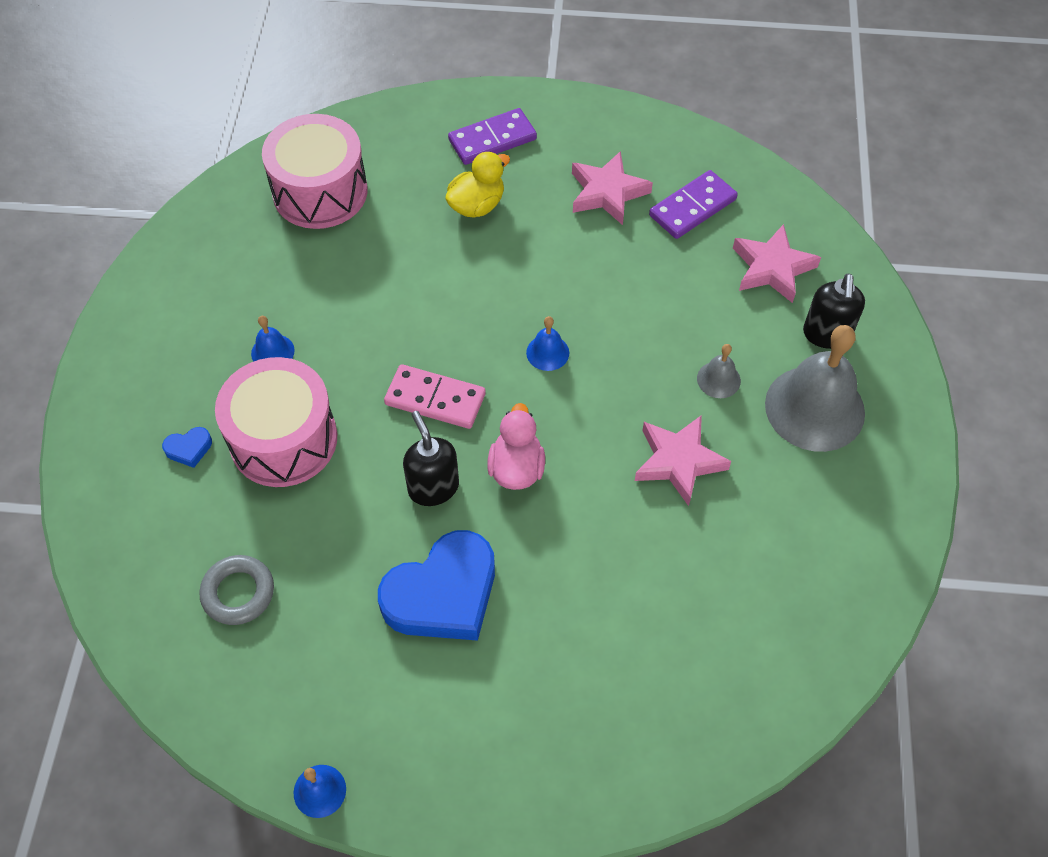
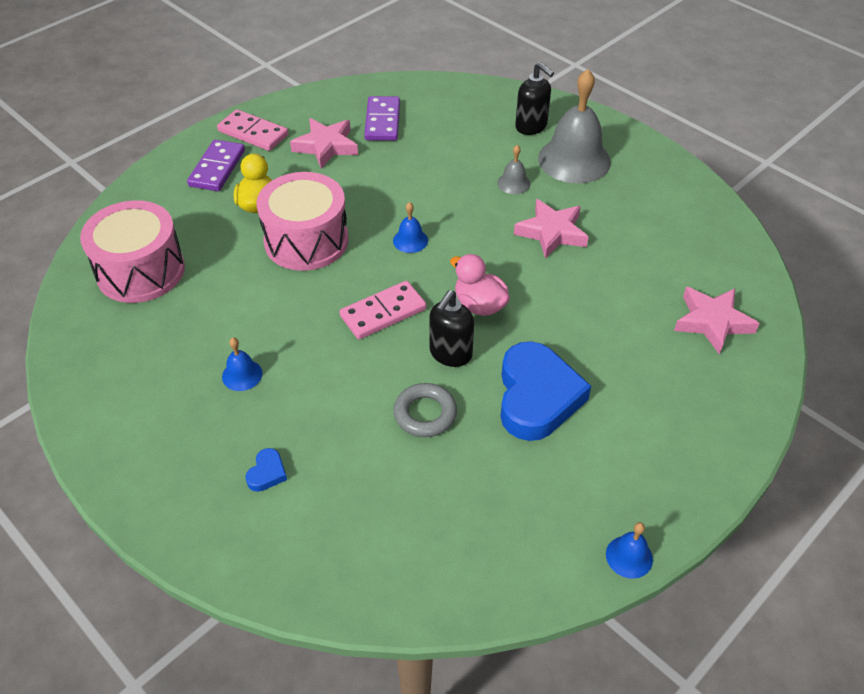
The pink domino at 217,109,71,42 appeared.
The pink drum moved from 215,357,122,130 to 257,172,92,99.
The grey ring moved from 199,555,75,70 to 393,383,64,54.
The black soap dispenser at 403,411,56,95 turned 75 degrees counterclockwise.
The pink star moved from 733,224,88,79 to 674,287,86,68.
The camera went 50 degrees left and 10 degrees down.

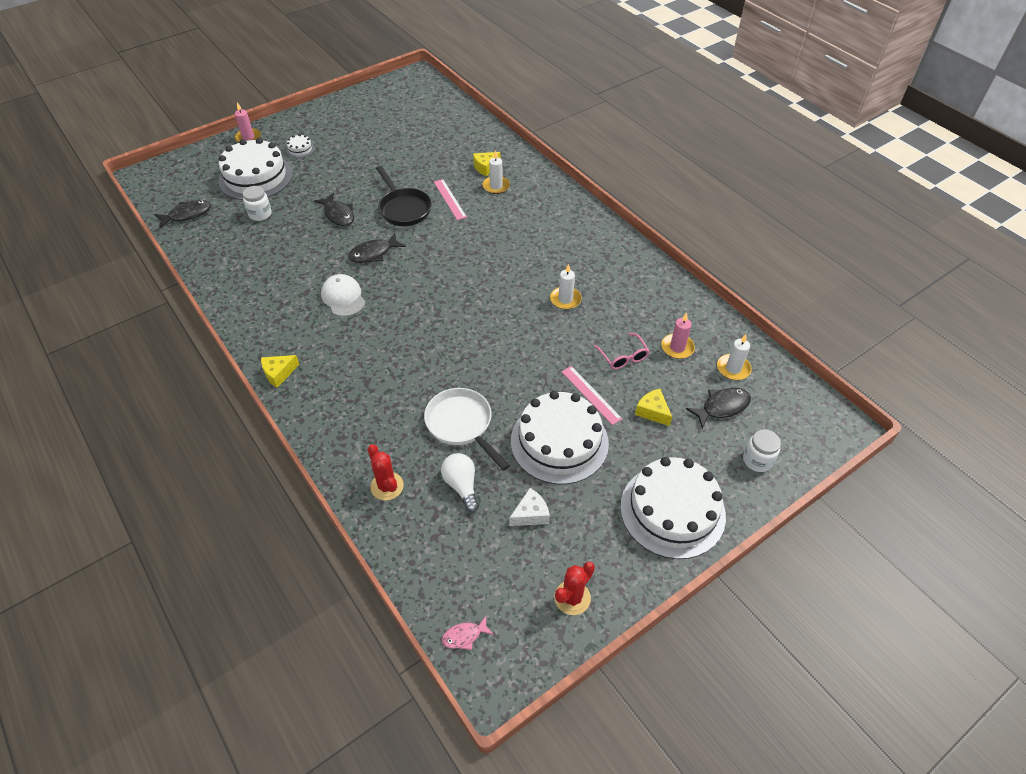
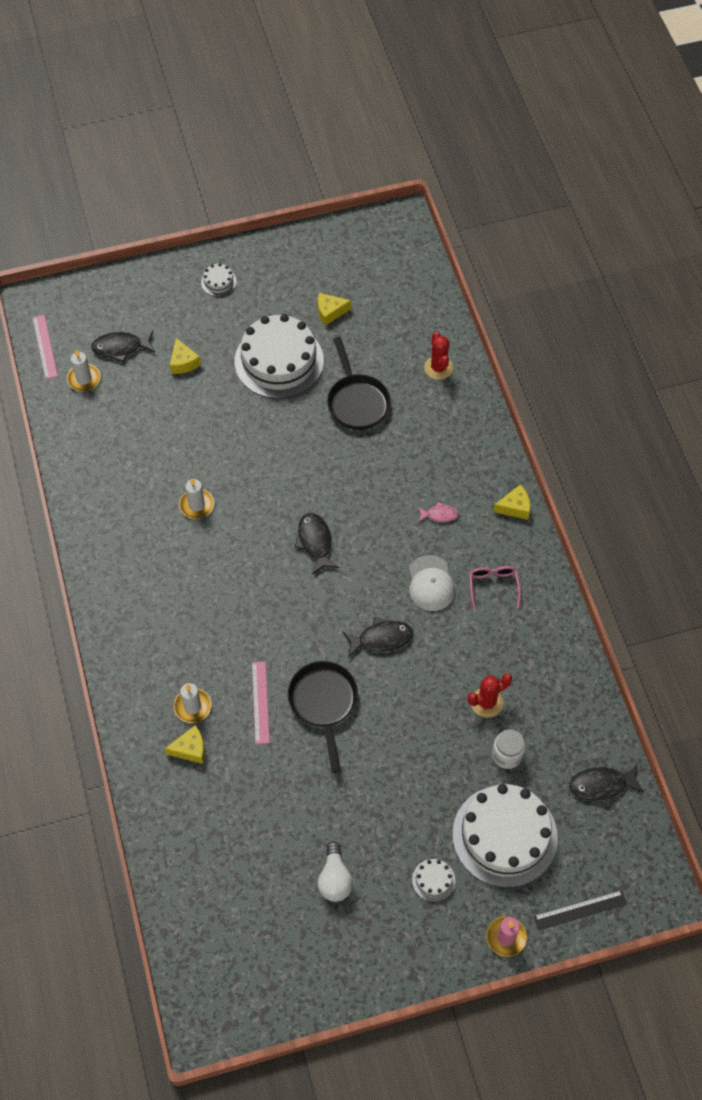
The pink ruler moved from 561,366,62,59 to 32,315,26,64.
The white cake at 620,457,106,102 changed to 0.41 times the size.
The black fish moved from 314,193,40,33 to 295,513,44,62.
The white cheese at 509,488,41,38 became the yellow cheese at 318,293,33,33.
The white light bulb moved from 441,453,38,59 to 318,841,35,61.
The white pan at 424,388,86,83 became the black pan at 327,337,64,93.
The pink fish moved from 442,616,52,34 to 418,502,41,20.
The red cactus moved from 554,562,41,53 to 468,673,44,45.
The pink glasses moved from 594,333,56,37 to 469,566,52,45.
The black ruler at 534,890,93,40 appeared.
The pink candle at 661,313,34,46 disappeared.
The white jar at 743,429,38,43 disappeared.
The camera went 160 degrees left and 10 degrees up.

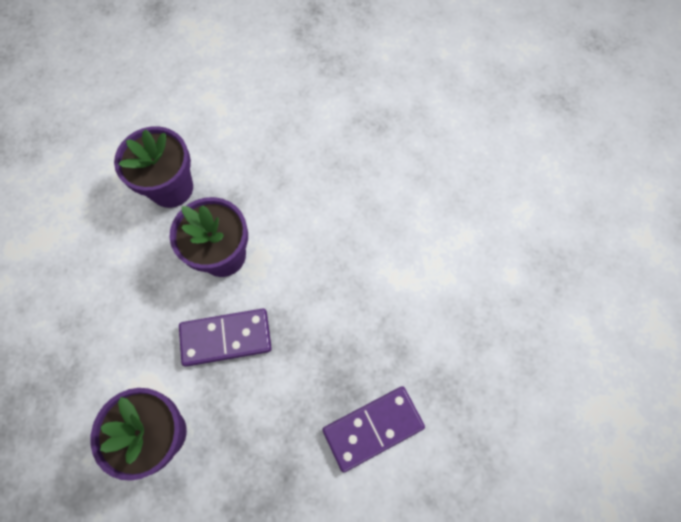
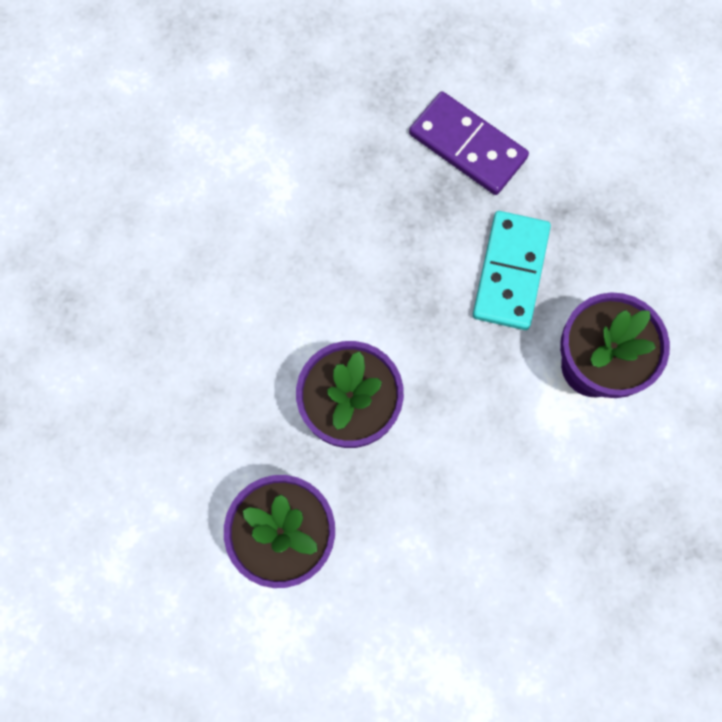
The turquoise domino at 473,211,78,119 appeared.
The purple domino at 179,308,93,59 disappeared.
The camera went 115 degrees left and 5 degrees up.

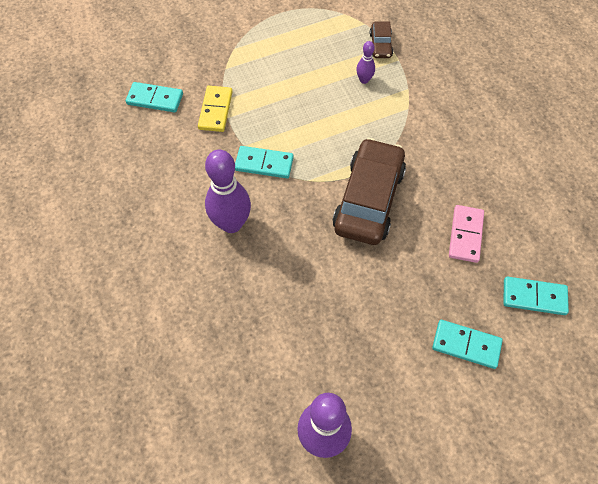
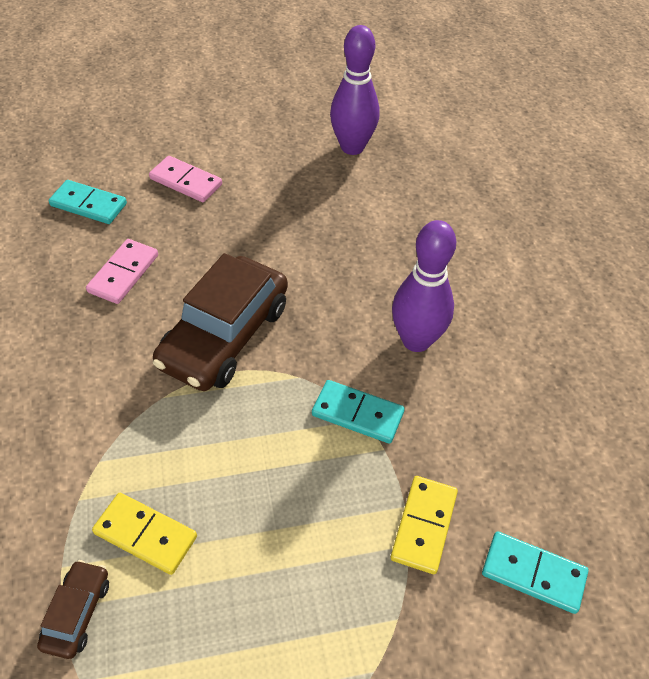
The purple bowling pin at 356,41,19,43 was replaced by the yellow domino at 92,493,105,82.
The turquoise domino at 432,320,71,49 became the pink domino at 149,156,73,46.
The camera went 170 degrees left and 10 degrees down.

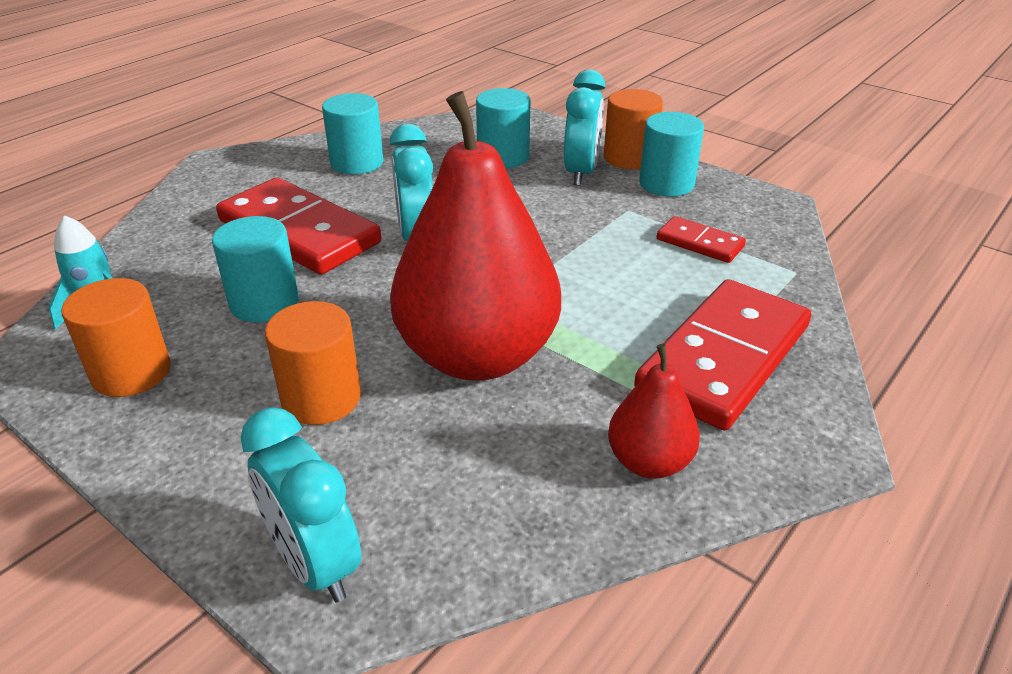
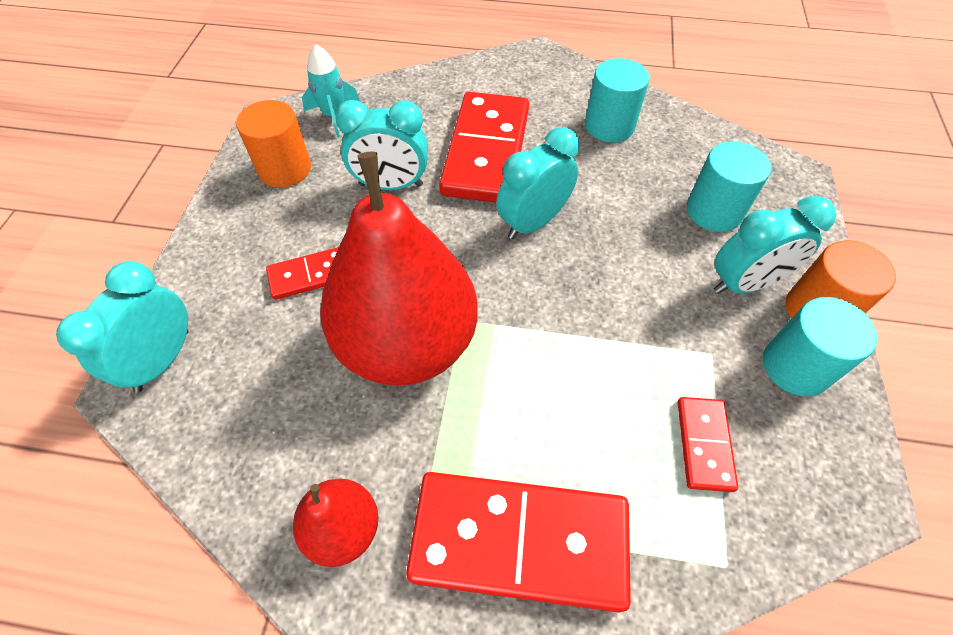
The orange cylinder at 265,301,96,124 was replaced by the red domino at 266,247,73,53.
The turquoise cylinder at 212,216,87,106 was replaced by the turquoise clock at 336,100,92,90.
The camera went 60 degrees right and 20 degrees up.

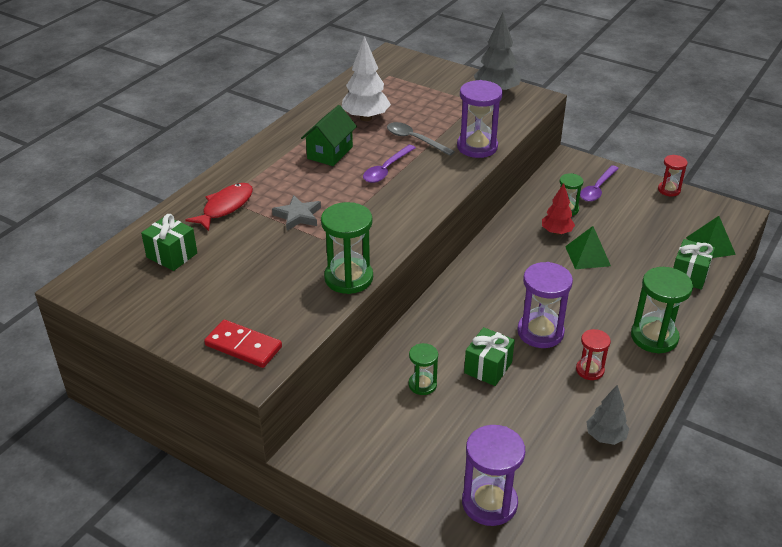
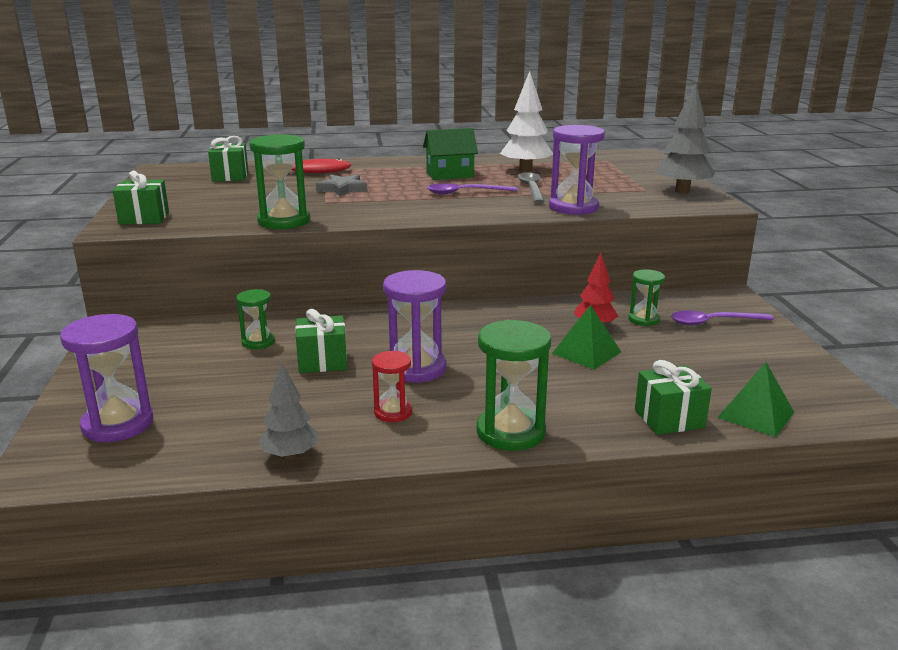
The red domino at 204,320,78,48 was replaced by the green gift at 113,171,56,54.
The red hourglass at 658,155,30,42 disappeared.
The camera went 50 degrees right and 15 degrees down.

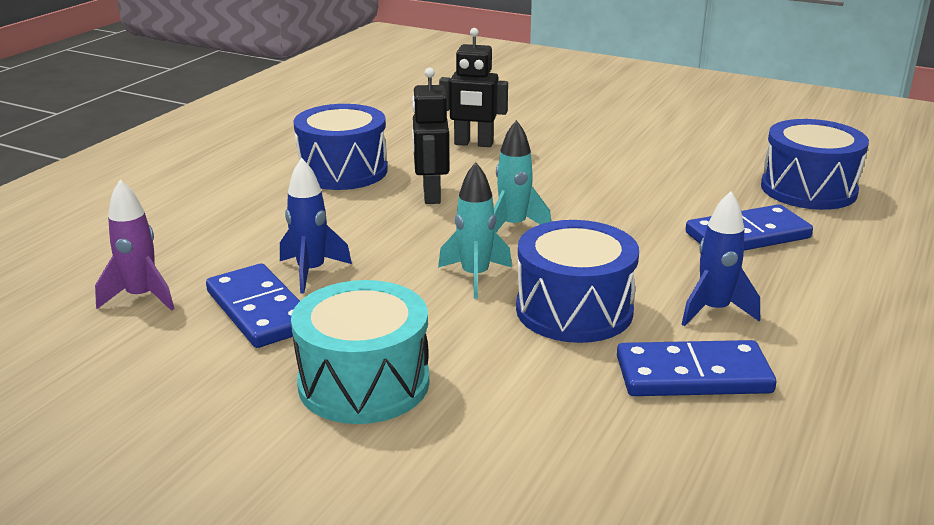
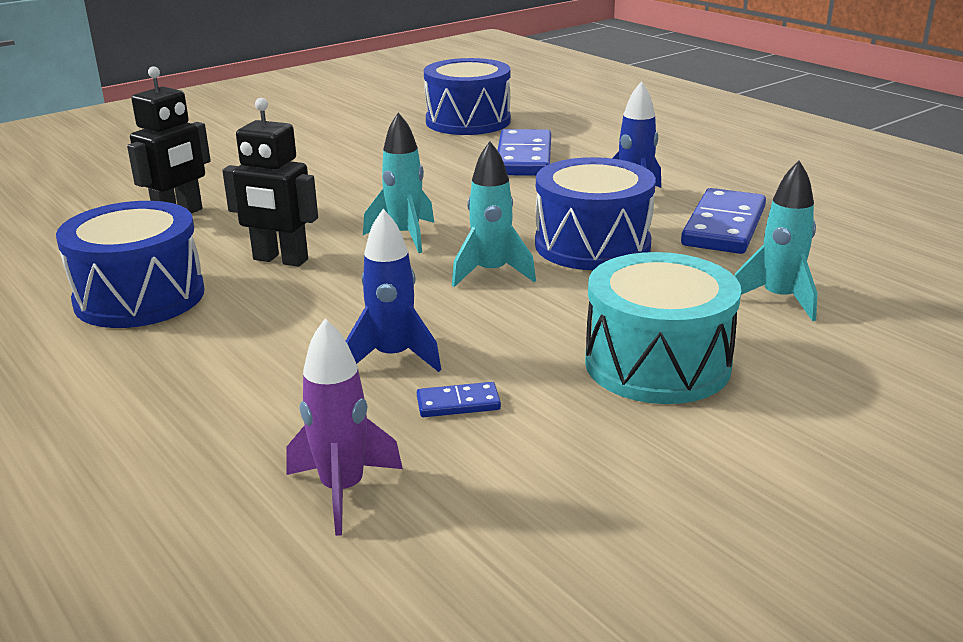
The blue domino at 206,263,94,85 changed to 0.47 times the size.
The turquoise rocket at 734,161,84,160 appeared.
The camera went 65 degrees left and 0 degrees up.

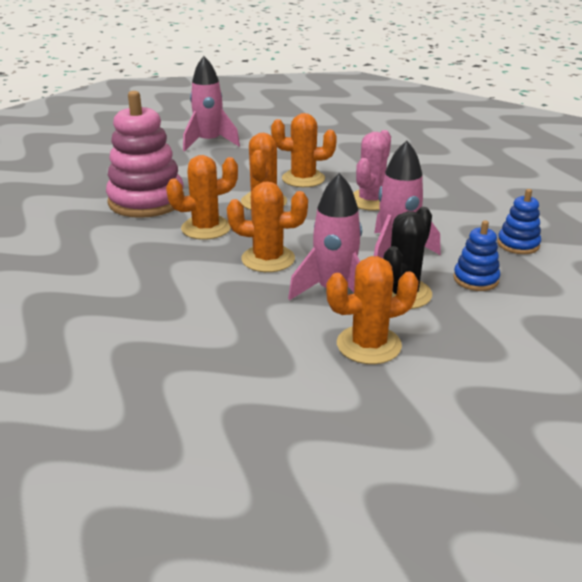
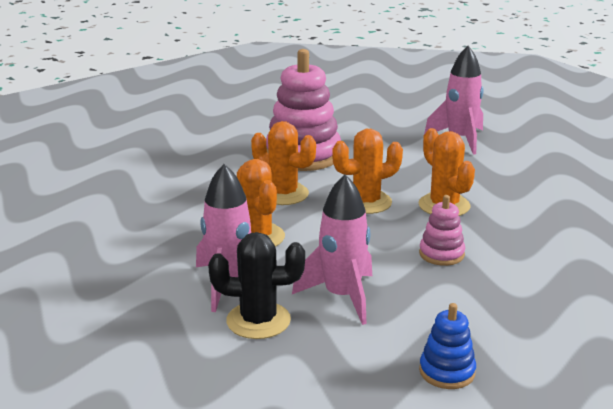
The pink cactus at 353,130,38,81 was replaced by the pink stacking toy at 419,195,46,71.
The orange cactus at 326,256,93,108 disappeared.
The blue stacking toy at 453,220,47,71 disappeared.
The camera went 60 degrees right and 5 degrees down.

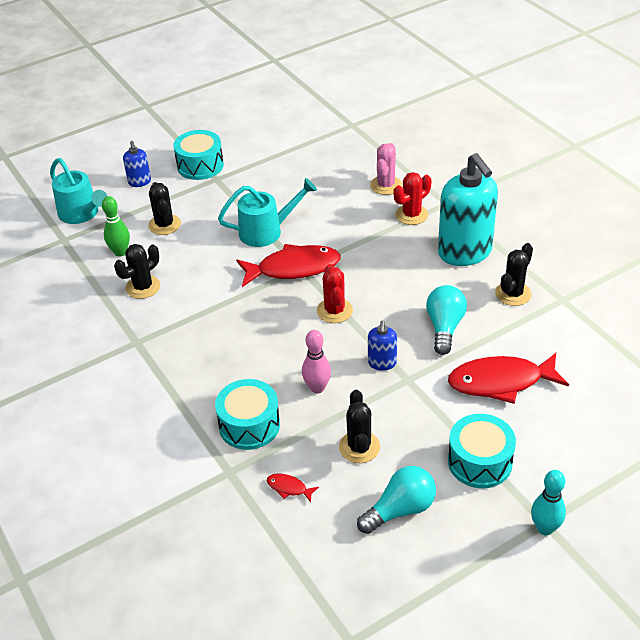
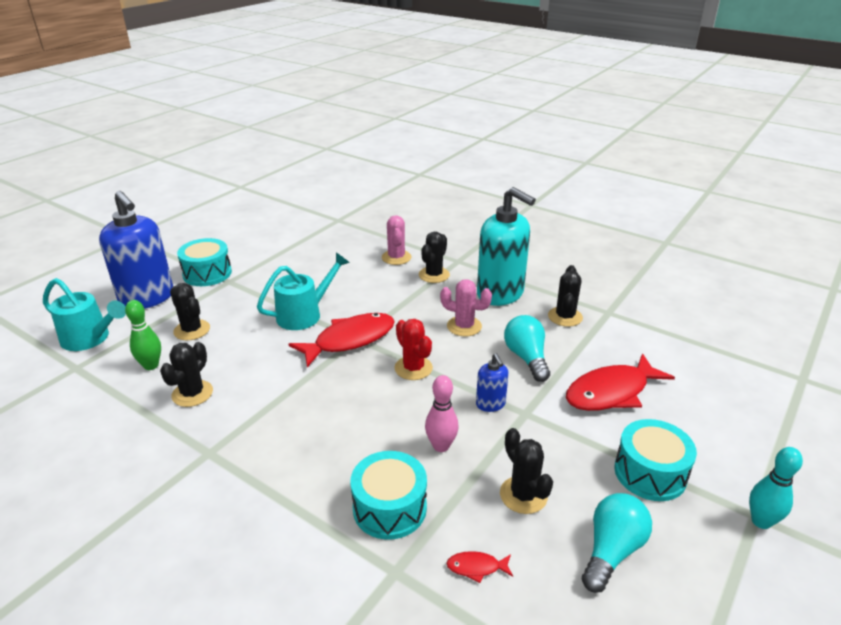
The blue soap dispenser at 123,141,28,46 changed to 2.19 times the size.
The red cactus at 393,172,39,53 became the black cactus at 419,232,31,51.
The pink cactus at 440,279,52,57 appeared.
The camera went 25 degrees left and 10 degrees down.

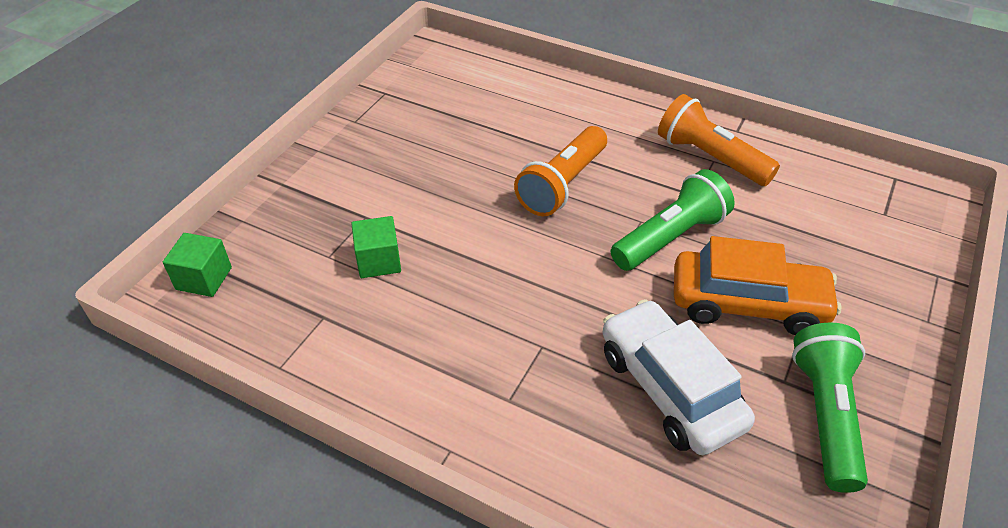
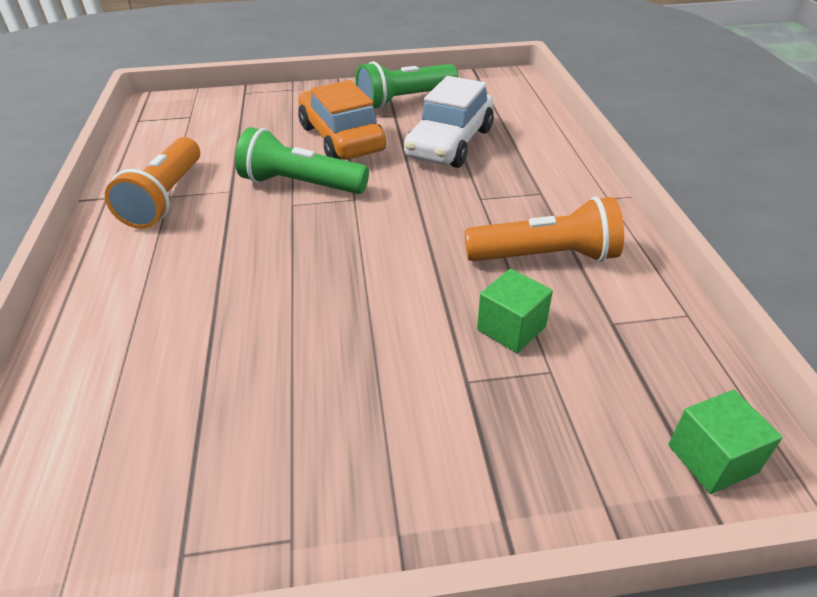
The orange flashlight moved from 514,126,93,90 to 465,197,159,65.
The camera went 125 degrees left and 5 degrees down.

